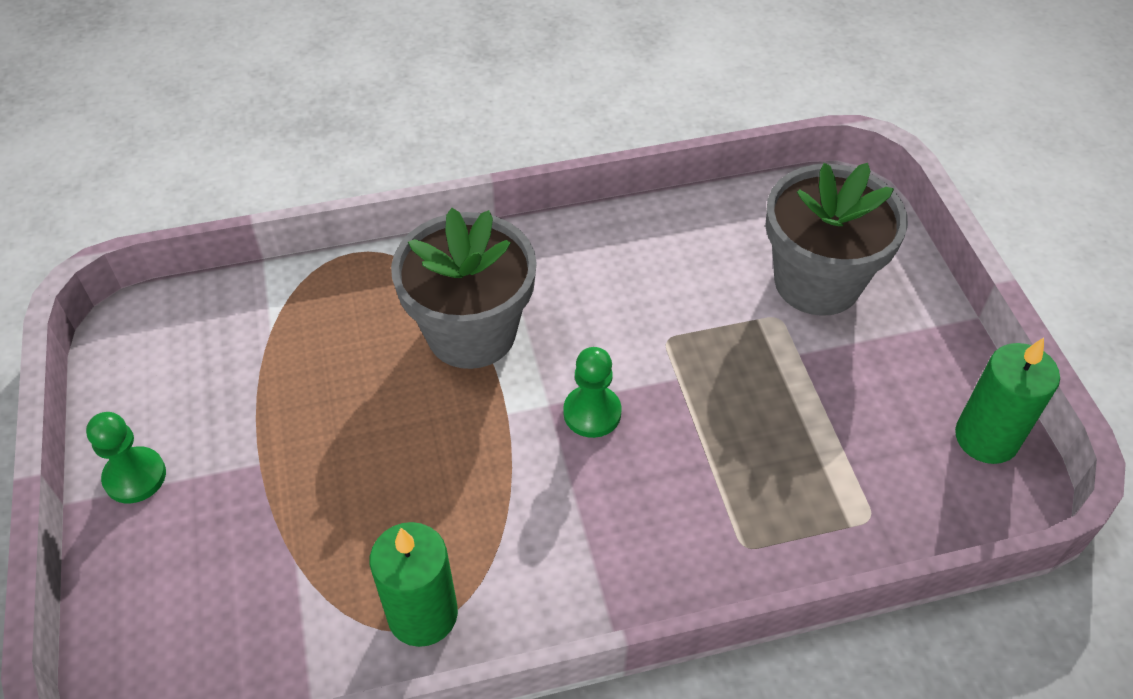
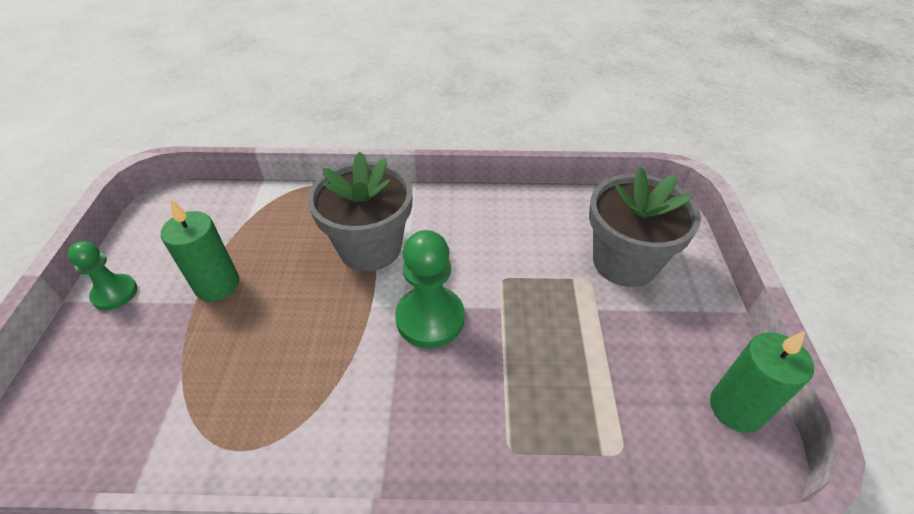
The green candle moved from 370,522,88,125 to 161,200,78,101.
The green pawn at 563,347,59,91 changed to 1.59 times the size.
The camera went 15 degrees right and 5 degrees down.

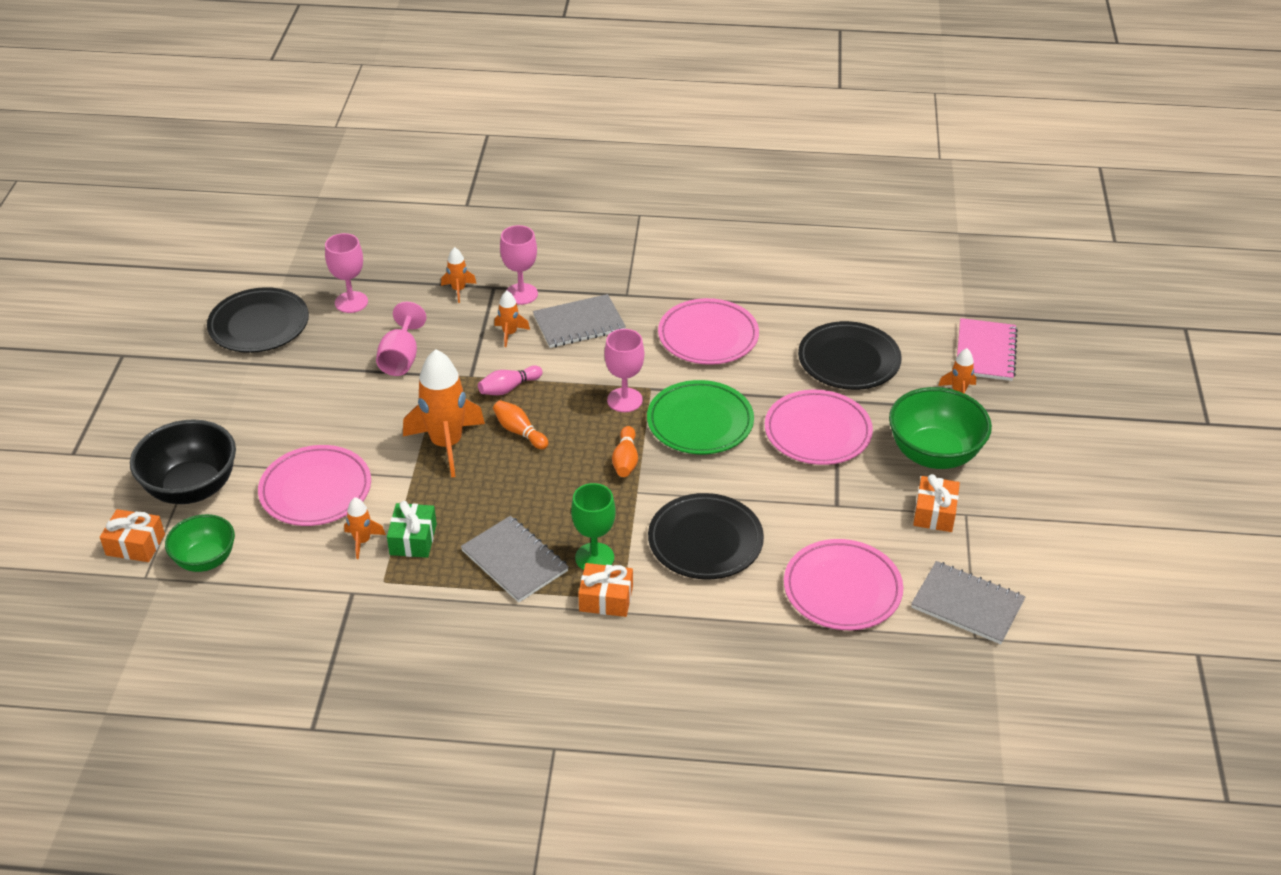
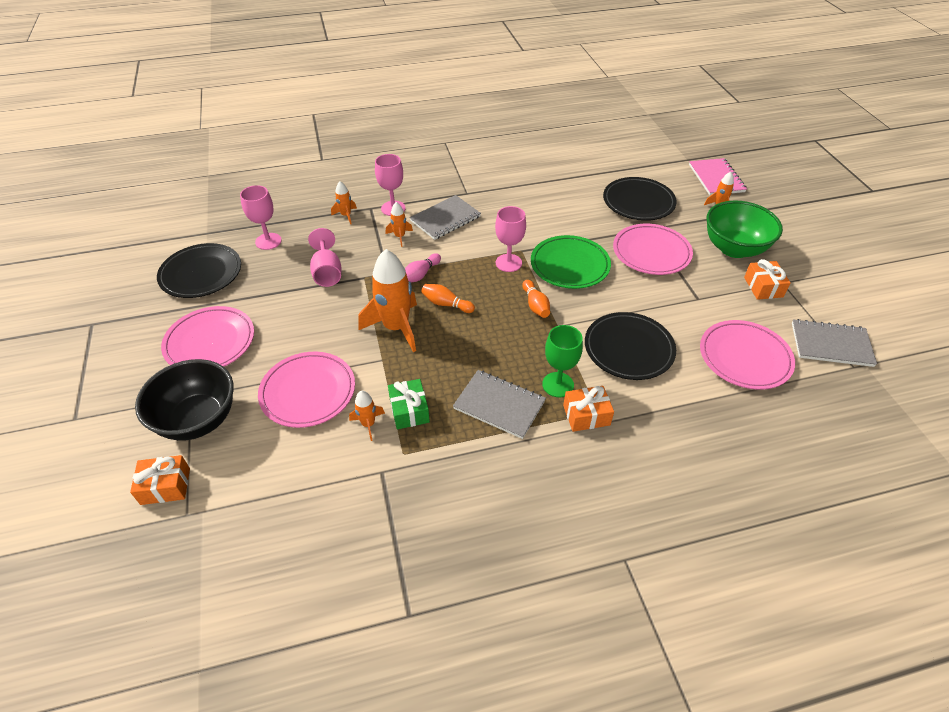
The pink plate moved from 658,298,101,67 to 161,306,93,61.
The green bowl at 165,514,70,58 disappeared.
The camera went 20 degrees left and 5 degrees up.

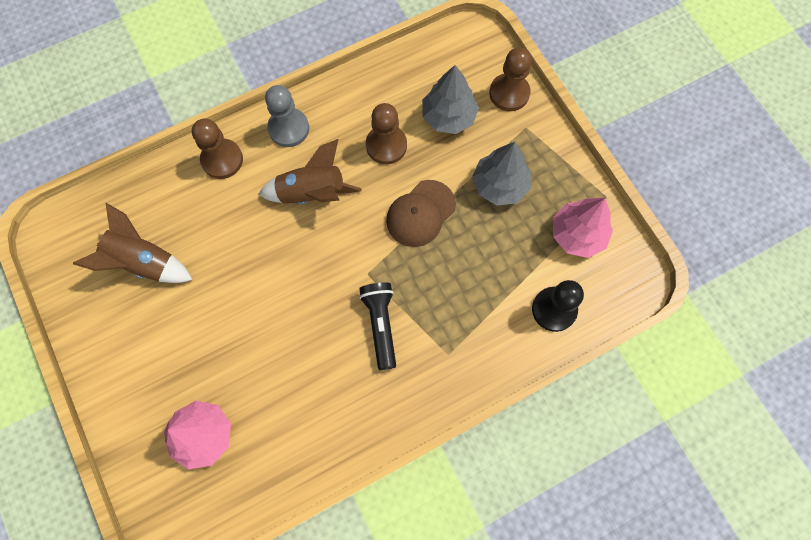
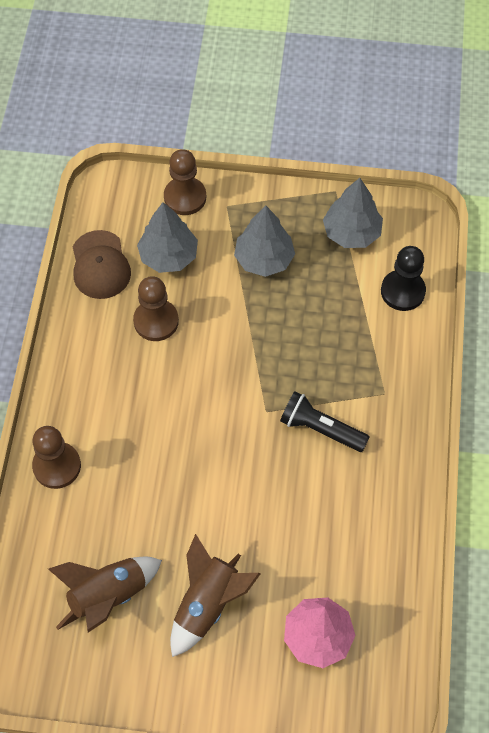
The brown cap moved from 386,180,70,67 to 73,230,58,69.
The brown rocket moved from 259,139,103,65 to 170,534,90,123.
The pink tree at 553,198,60,60 became the grey tree at 323,178,60,70.
The grey pawn at 265,85,44,62 disappeared.
The camera went 55 degrees left and 10 degrees down.

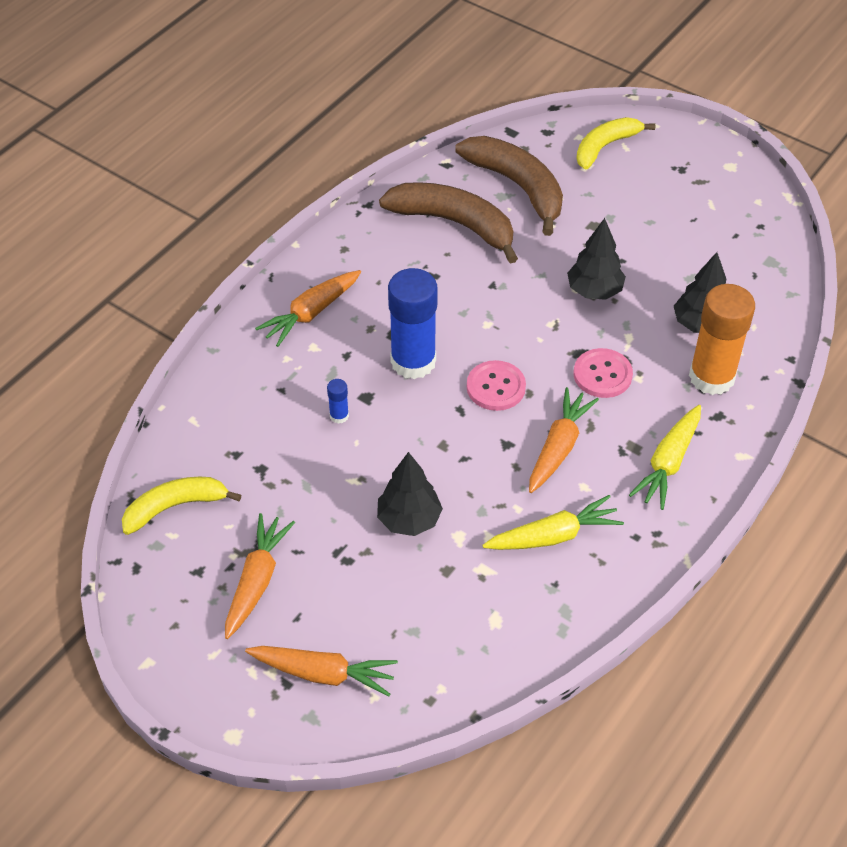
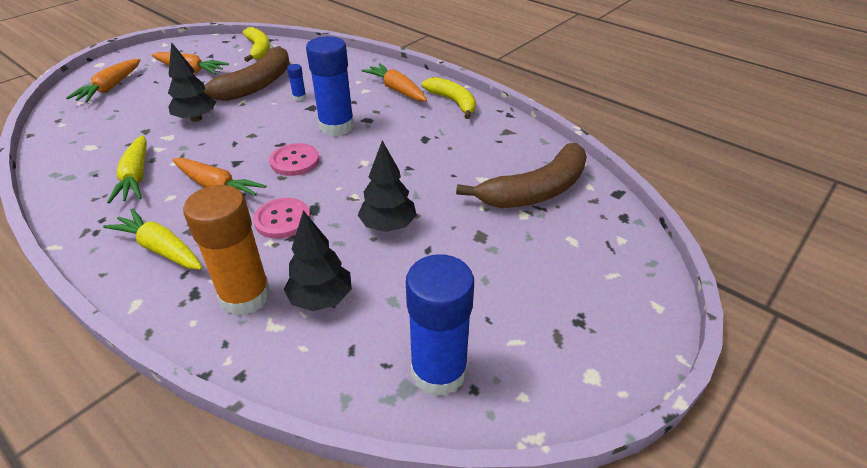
The brown banana moved from 379,182,139,81 to 203,46,87,55.
The blue glue stick at 406,254,68,143 appeared.
The yellow banana moved from 576,117,79,53 to 422,77,54,42.
The camera went 95 degrees right and 10 degrees down.

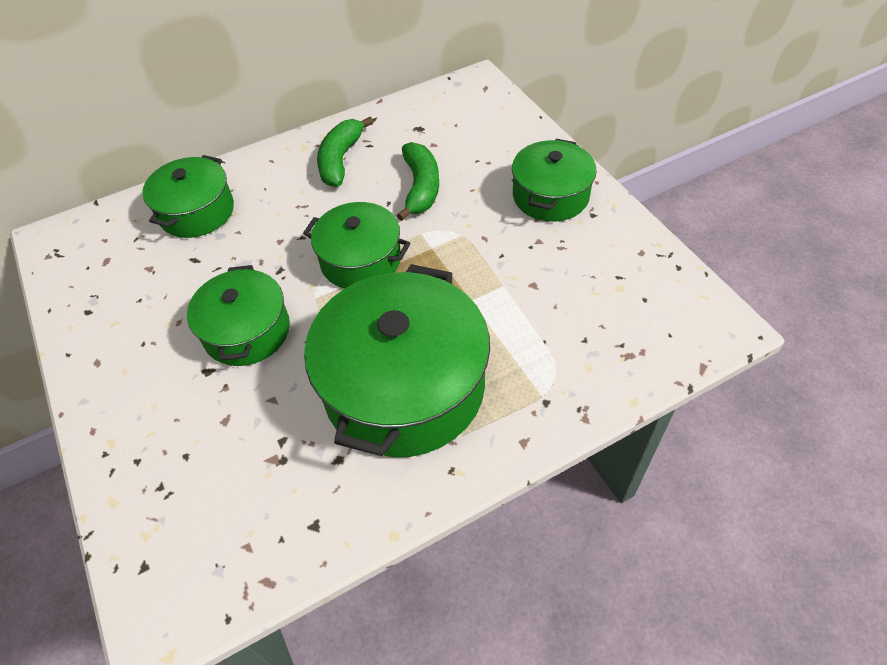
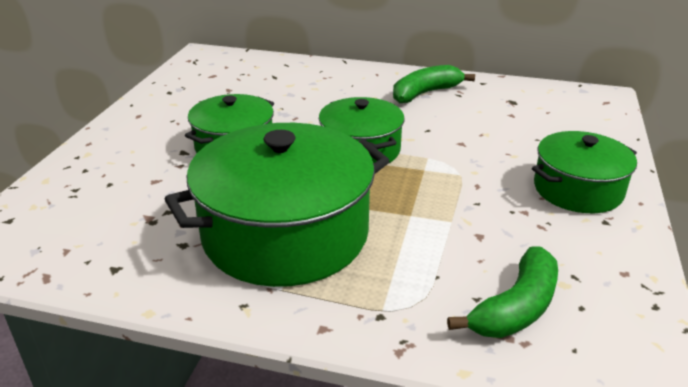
The green banana moved from 397,142,42,79 to 447,246,111,92.
The green pot at 142,155,92,83 disappeared.
The camera went 40 degrees right and 20 degrees down.

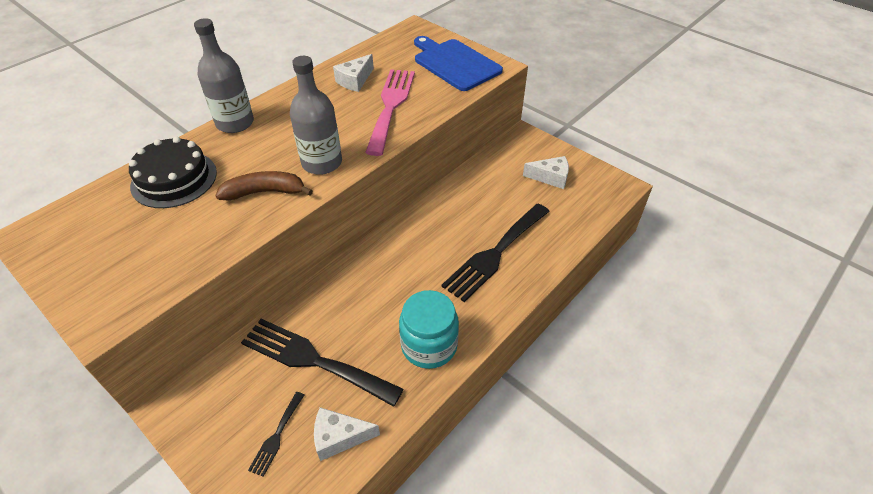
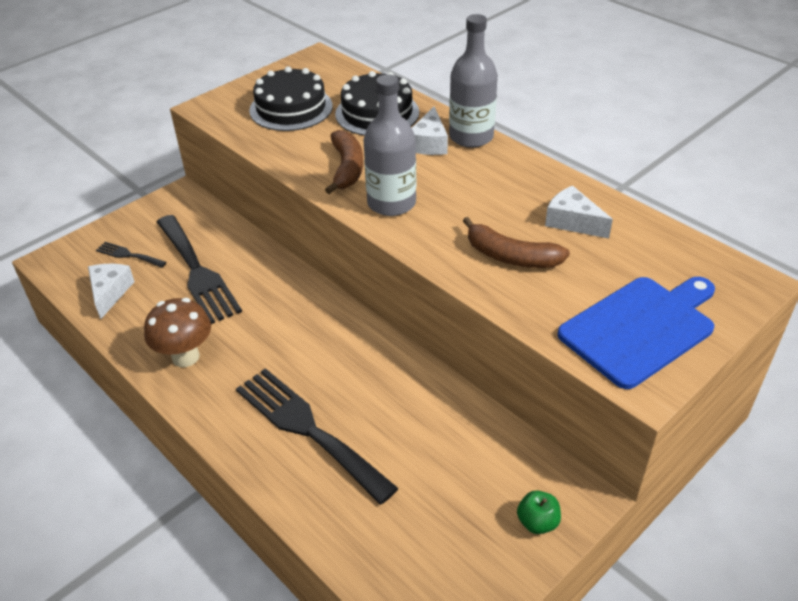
The turquoise jar at 399,290,60,79 was replaced by the brown mushroom at 144,298,67,69.
The black fork at 241,319,163,88 turned 120 degrees clockwise.
The black cake at 249,66,84,65 appeared.
The white cheese moved from 523,156,46,33 to 412,106,36,49.
The pink fork at 365,69,50,87 was replaced by the brown banana at 463,217,107,51.
The green apple at 517,490,44,44 appeared.
The camera went 95 degrees right and 5 degrees down.

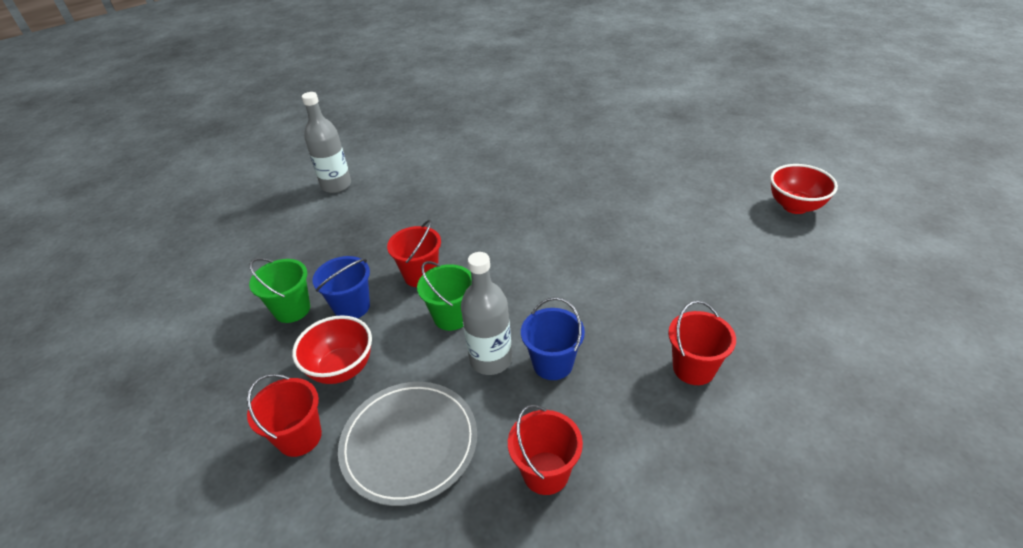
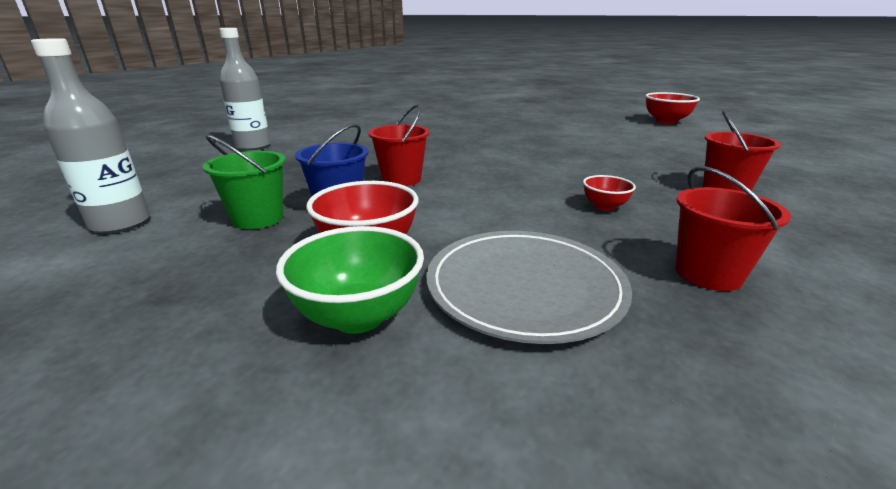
The grey bottle moved from 461,252,51,123 to 31,38,119,196.
The red bucket at 247,374,75,83 was replaced by the green bowl at 276,226,148,108.
The blue bucket at 521,297,64,83 was replaced by the red bowl at 583,175,53,36.
The green bucket at 417,261,55,70 disappeared.
The camera went 25 degrees left and 15 degrees down.

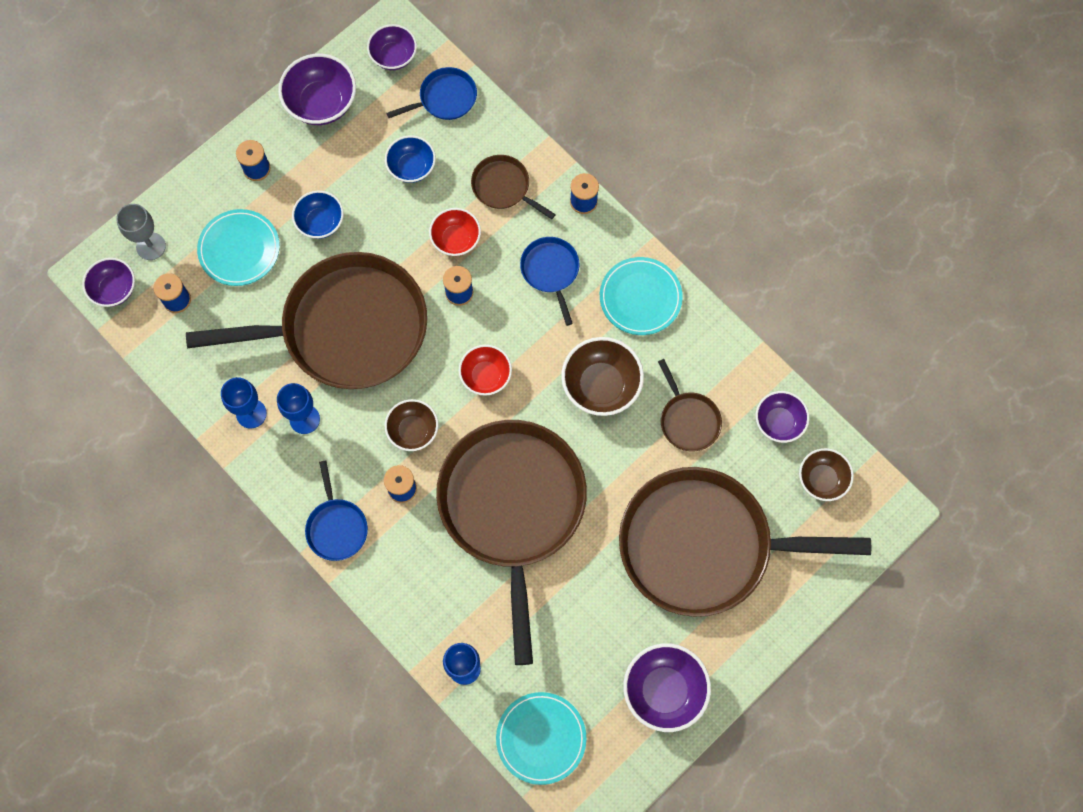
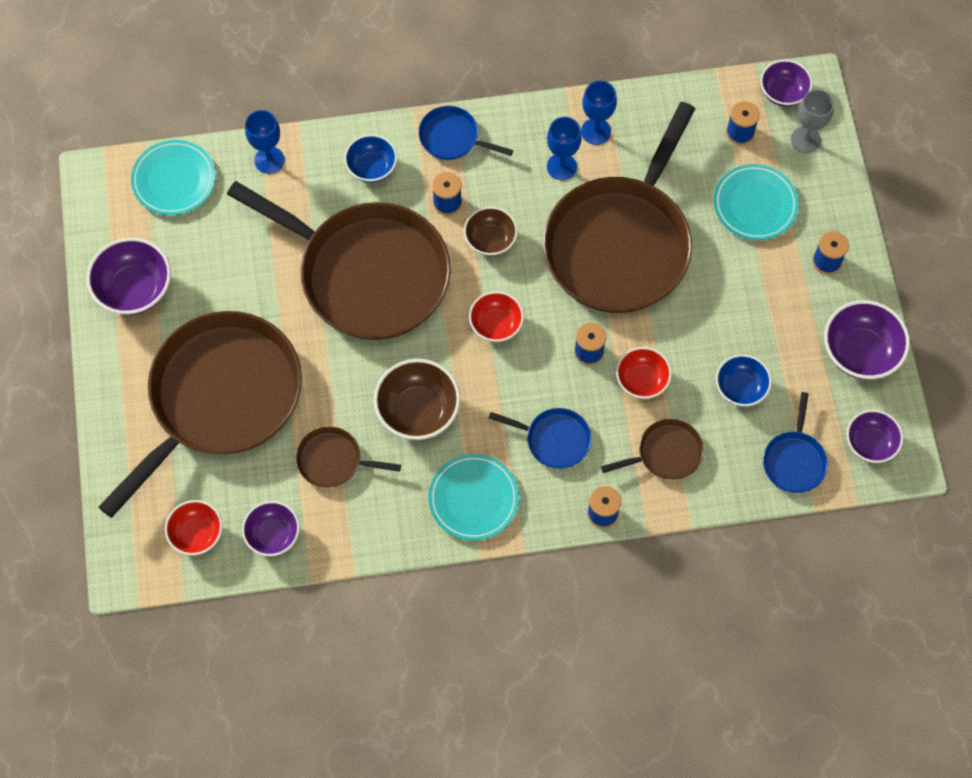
The brown bowl at 799,448,55,53 became the red bowl at 165,500,58,55.
The blue bowl moved from 292,191,52,48 to 344,134,53,49.
The camera went 125 degrees right and 5 degrees down.

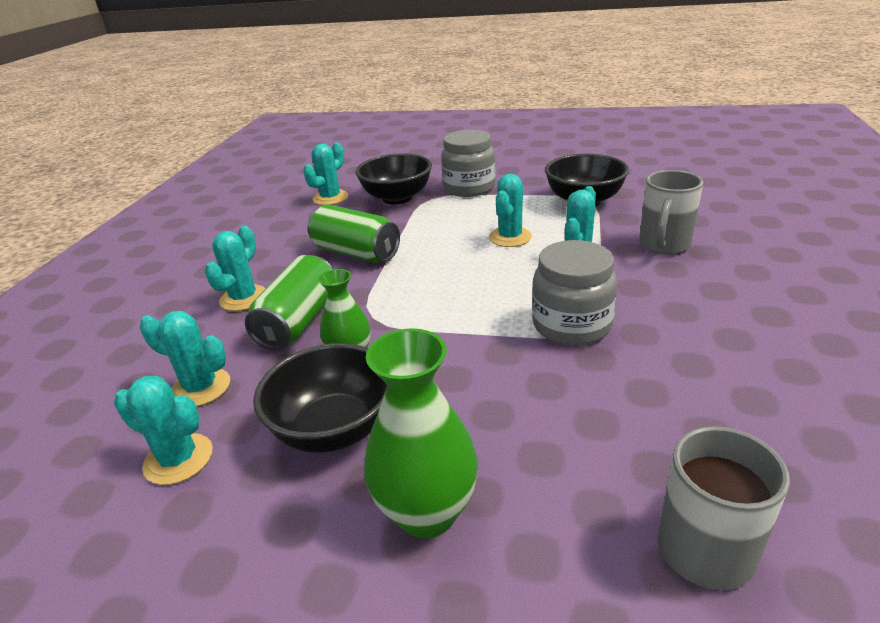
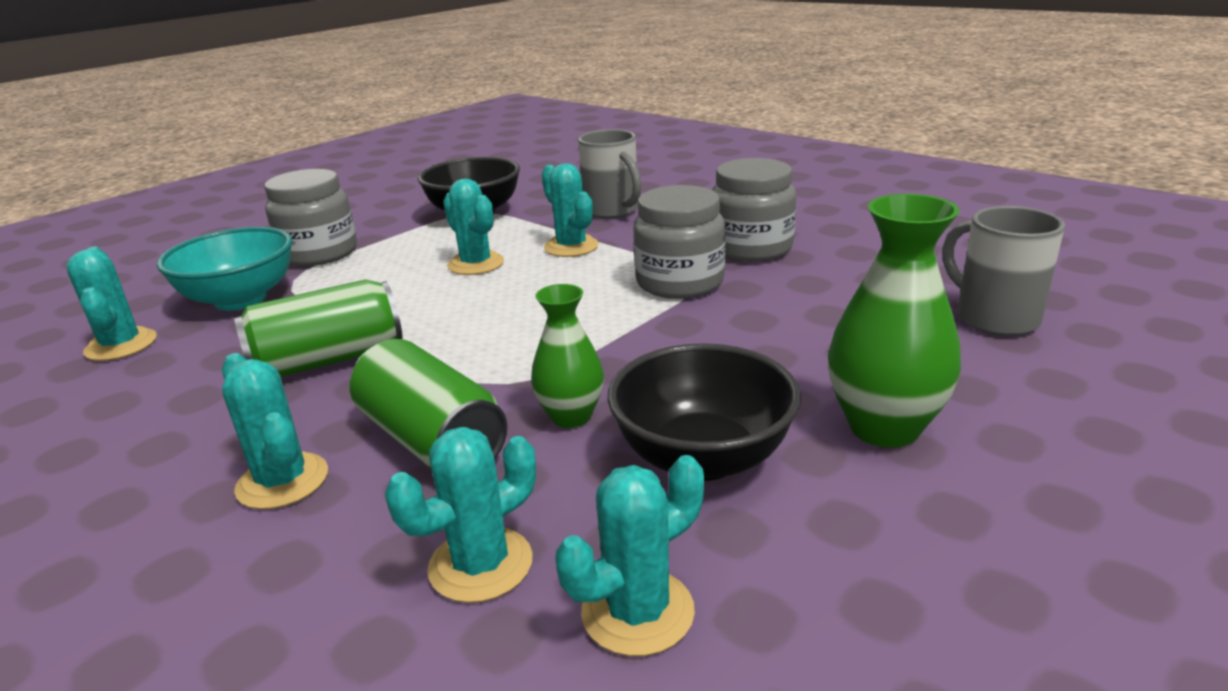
The black bowl at 355,153,77,52 became the turquoise bowl at 157,227,135,84.
The grey jar at 712,158,84,104 appeared.
The camera went 60 degrees left and 5 degrees down.

